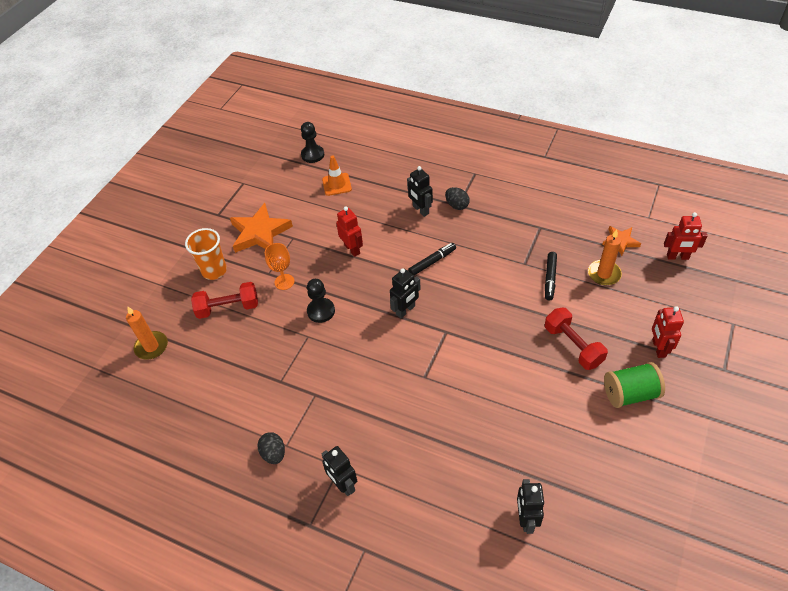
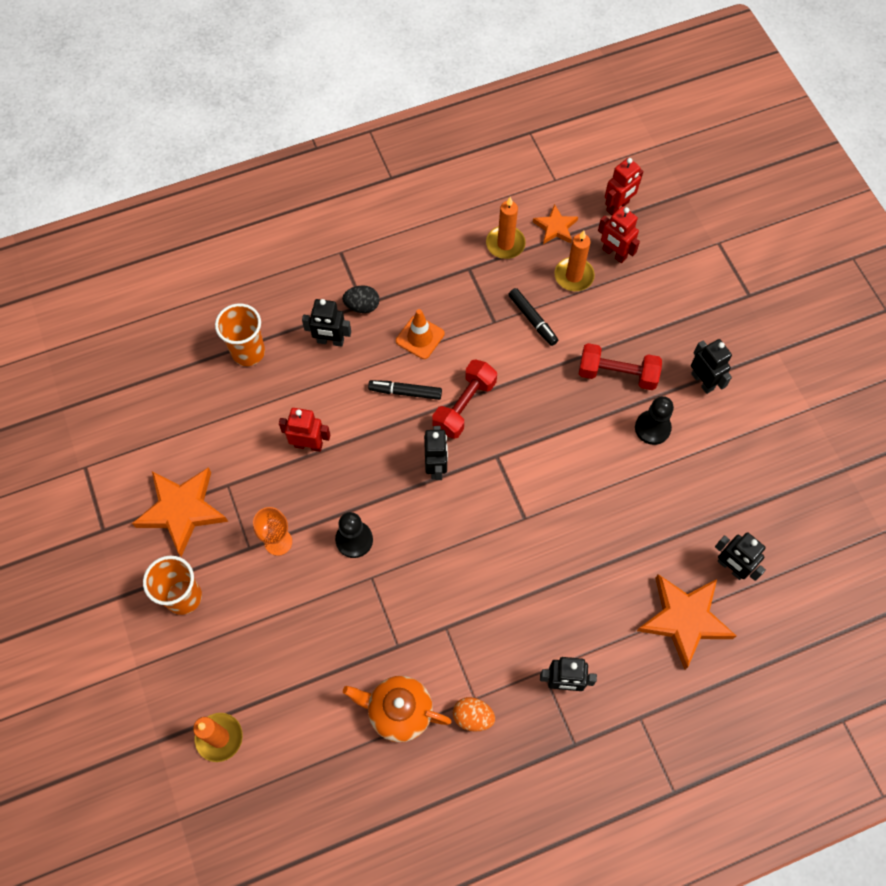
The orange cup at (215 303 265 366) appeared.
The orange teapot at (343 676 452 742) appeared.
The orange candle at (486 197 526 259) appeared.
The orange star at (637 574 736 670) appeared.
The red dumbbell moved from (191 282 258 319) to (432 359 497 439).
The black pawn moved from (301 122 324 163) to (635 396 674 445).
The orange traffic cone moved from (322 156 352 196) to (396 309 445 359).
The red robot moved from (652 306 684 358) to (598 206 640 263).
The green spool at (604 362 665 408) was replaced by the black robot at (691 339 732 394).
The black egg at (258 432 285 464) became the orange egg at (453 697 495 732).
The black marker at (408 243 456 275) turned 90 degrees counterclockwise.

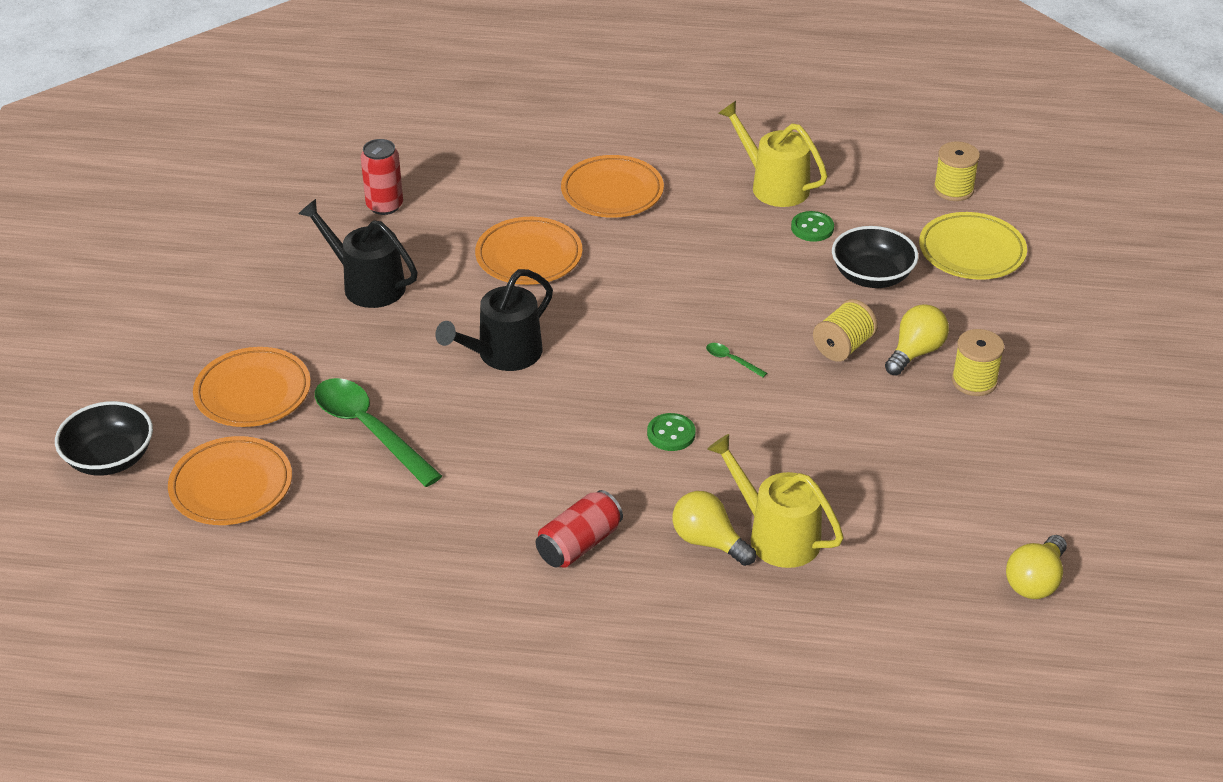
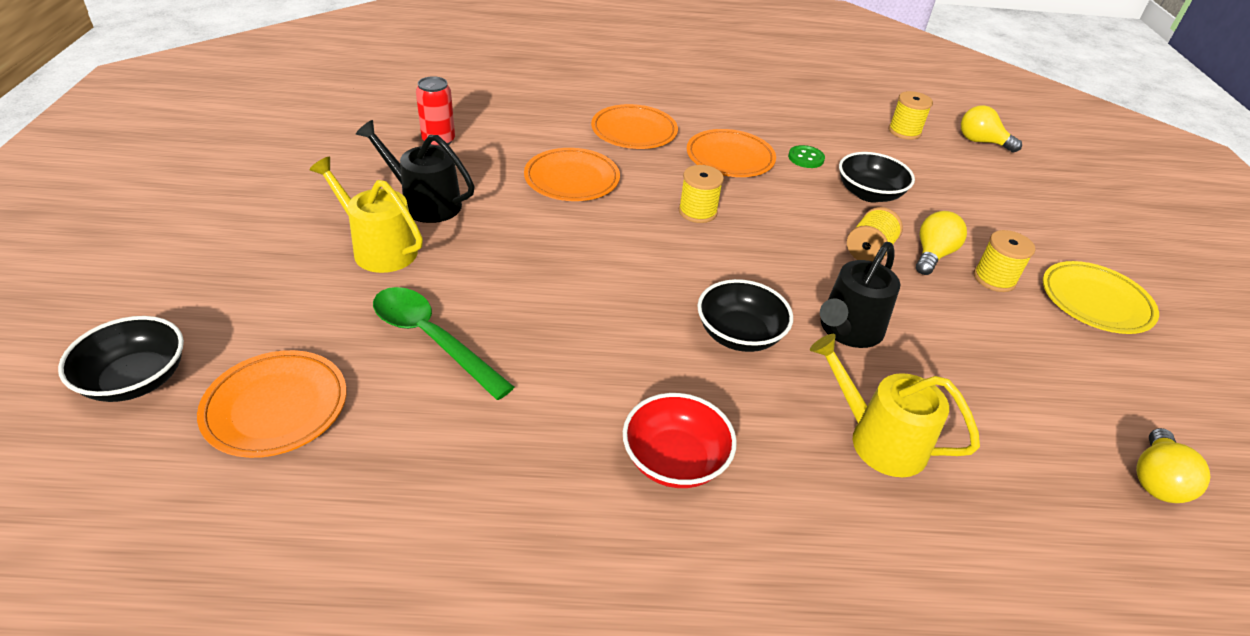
The green spoon at (706 343 767 377) disappeared.
The yellow spool at (679 165 724 223) appeared.
The orange plate moved from (193 347 311 427) to (687 129 776 177).
The black watering can moved from (435 269 553 371) to (820 242 900 348).
The yellow light bulb moved from (673 491 756 566) to (961 105 1022 153).
The yellow watering can moved from (718 101 828 207) to (309 157 423 273).
The yellow plate moved from (919 212 1027 280) to (1043 261 1159 334).
The red can at (536 490 623 568) was replaced by the red bowl at (623 393 737 488).
The green button at (647 413 696 451) was replaced by the black bowl at (697 279 793 352).

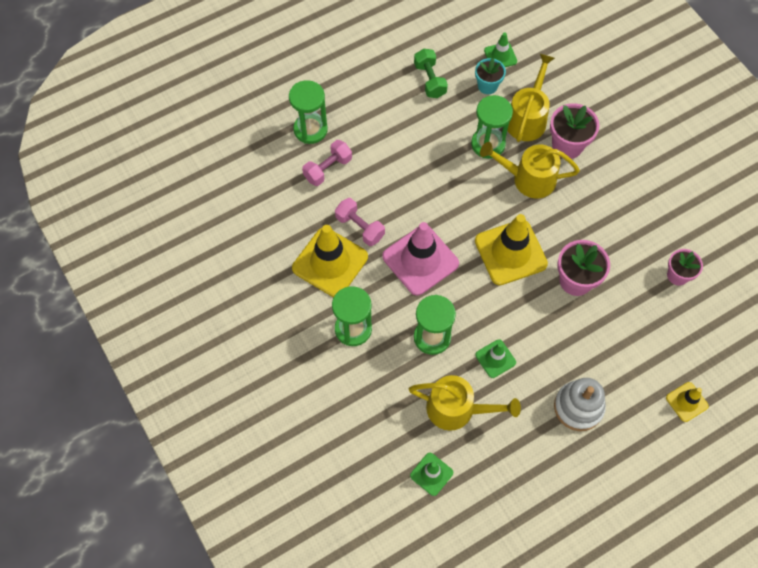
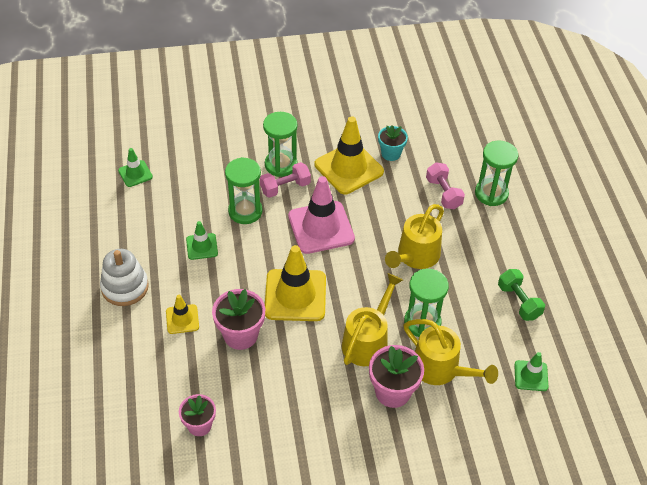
The pink dumbbell moved from (335 198 385 246) to (260 162 311 198).
The yellow watering can moved from (409 375 521 431) to (385 204 444 269).
The turquoise flower pot moved from (475 58 506 94) to (378 125 408 161).
The yellow traffic cone moved from (666 382 709 422) to (166 295 199 334).
The green dumbbell at (414 49 448 98) turned 60 degrees clockwise.

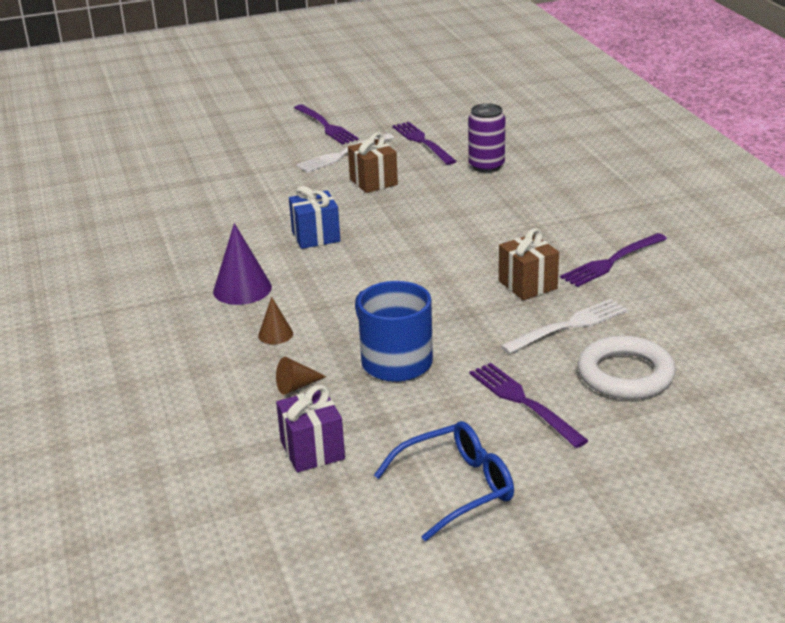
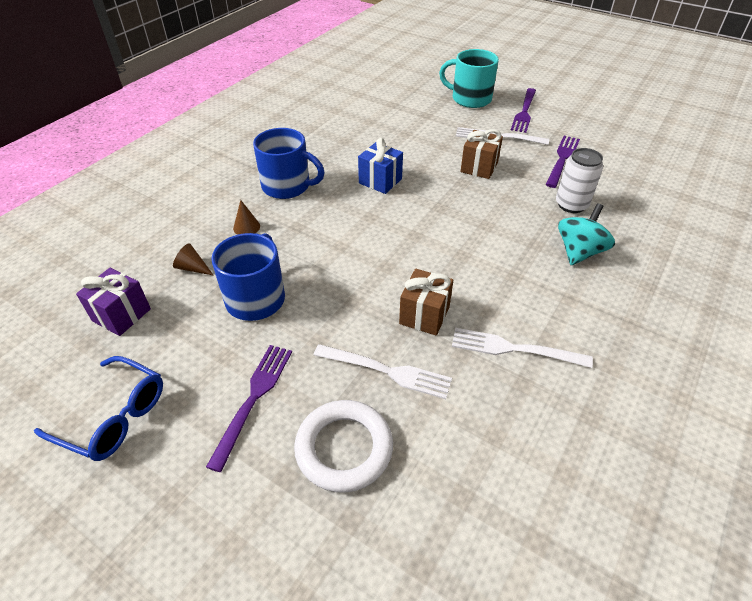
The turquoise mug at (439 49 499 108) appeared.
The turquoise spinning top at (558 203 615 265) appeared.
The purple cone at (213 223 272 305) was replaced by the blue mug at (253 128 325 199).
The purple can at (468 103 505 173) became the white can at (556 148 603 213).
The purple fork at (560 233 667 287) became the white fork at (452 328 593 368).

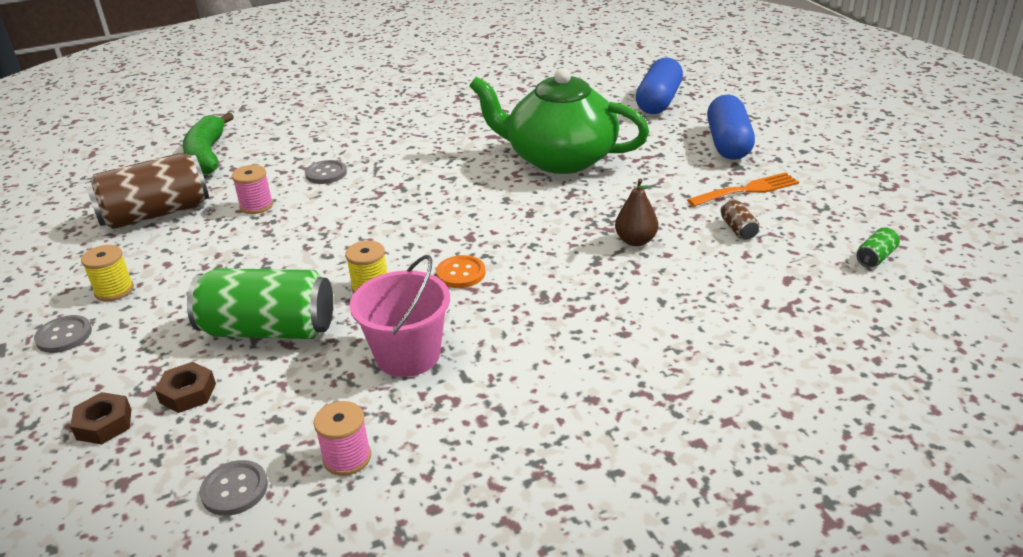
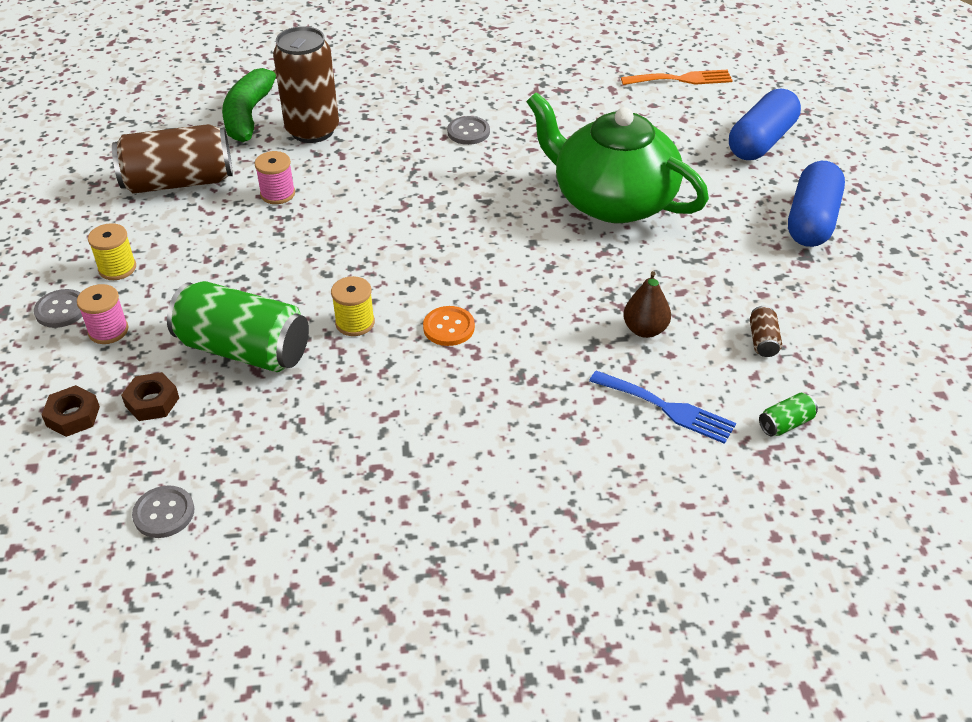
The pink bucket at (350 255 450 377) disappeared.
The brown can at (273 26 339 143) appeared.
The blue fork at (589 371 736 444) appeared.
The grey button moved from (305 160 347 184) to (447 116 490 145).
The pink spool moved from (314 401 371 476) to (77 284 128 344).
The orange fork moved from (687 172 799 207) to (621 69 733 85).
The green can moved from (856 227 900 268) to (759 393 818 437).

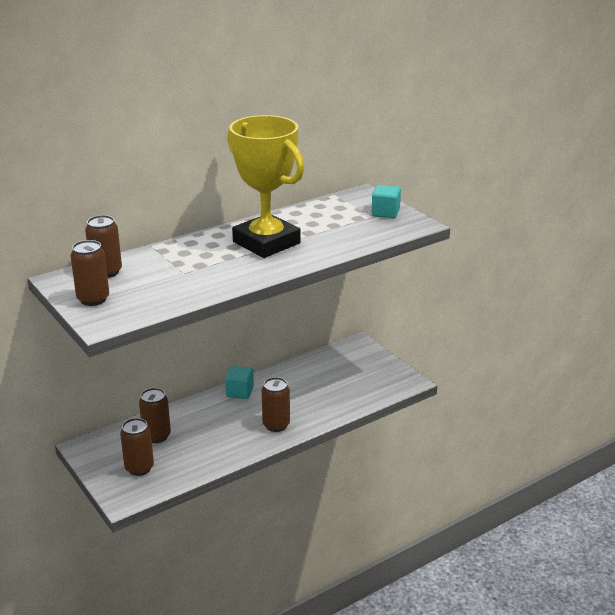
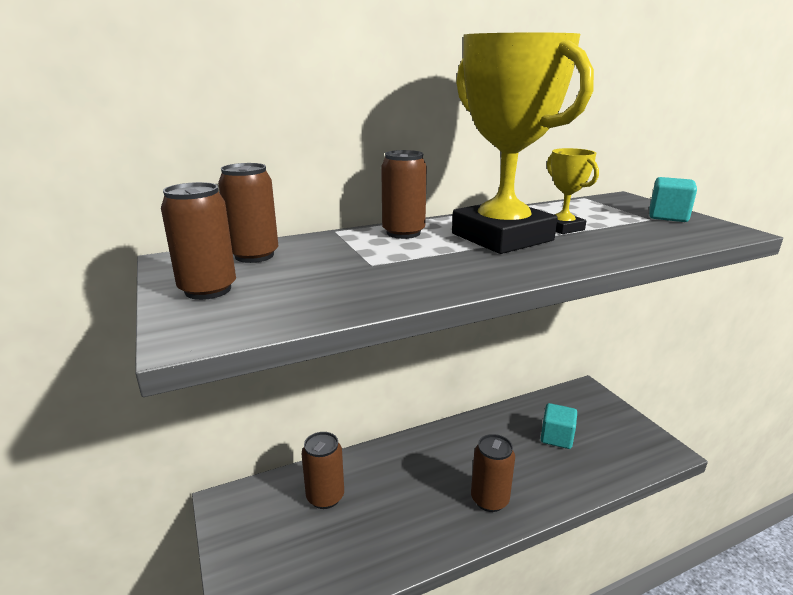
The yellow trophy at (547 148 599 234) appeared.
The brown can moved from (120 418 154 476) to (381 150 427 239).
The turquoise cube moved from (225 366 254 399) to (540 403 577 449).

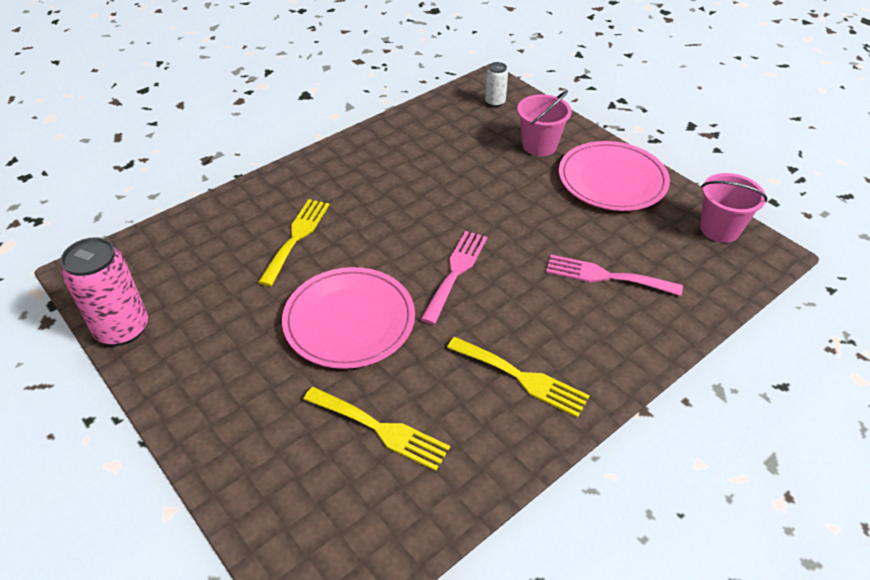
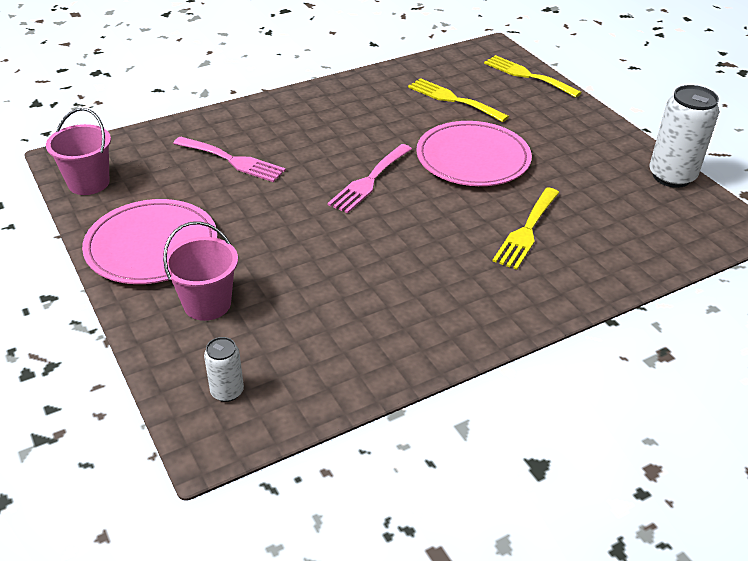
The yellow fork moved from (447 337 590 418) to (484 55 582 98).
The pink can at (61 237 148 346) became the white can at (649 85 719 188).

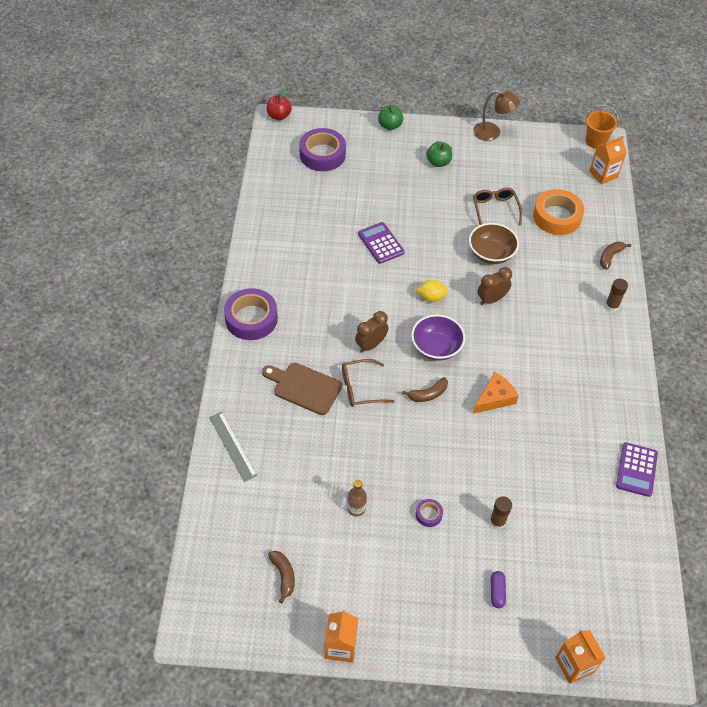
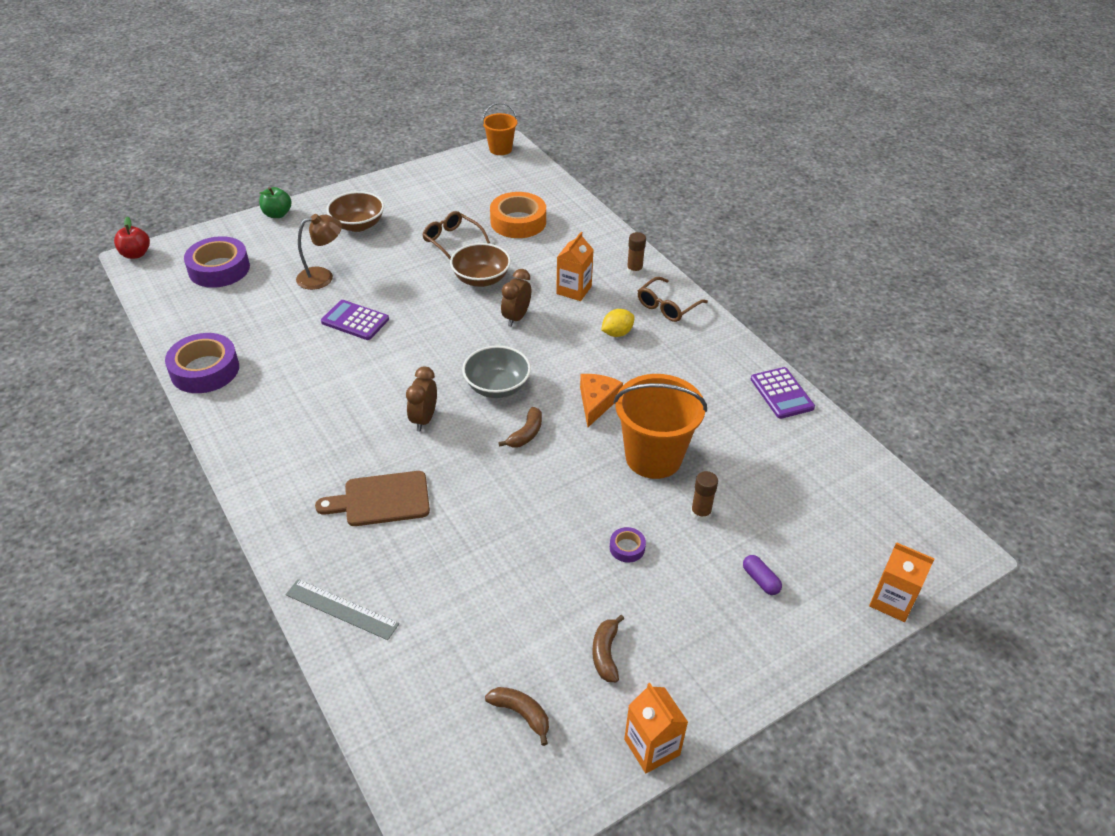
The brown bottle at (347 480 367 516) disappeared.
The orange bucket at (614 374 707 479) appeared.
The purple tape moved from (224 288 278 340) to (165 333 239 393).
The brown glasses moved from (342 359 394 407) to (638 277 708 322).
The yellow lemon moved from (416 280 448 302) to (601 309 634 337).
The brown lamp moved from (473 90 520 141) to (296 214 342 290).
The orange carton moved from (589 136 627 185) to (556 232 594 301).
The brown banana moved from (600 241 631 270) to (592 615 624 682).
The green apple at (426 141 452 167) was replaced by the brown bowl at (327 191 384 232).
The purple bowl at (411 314 465 361) became the grey bowl at (462 346 531 398).

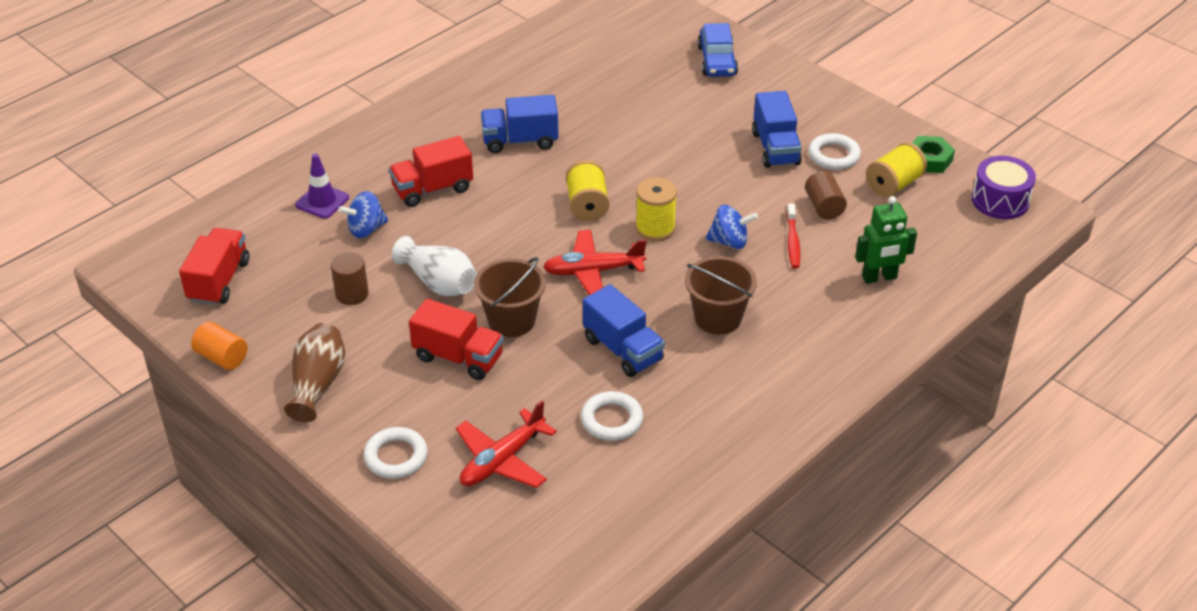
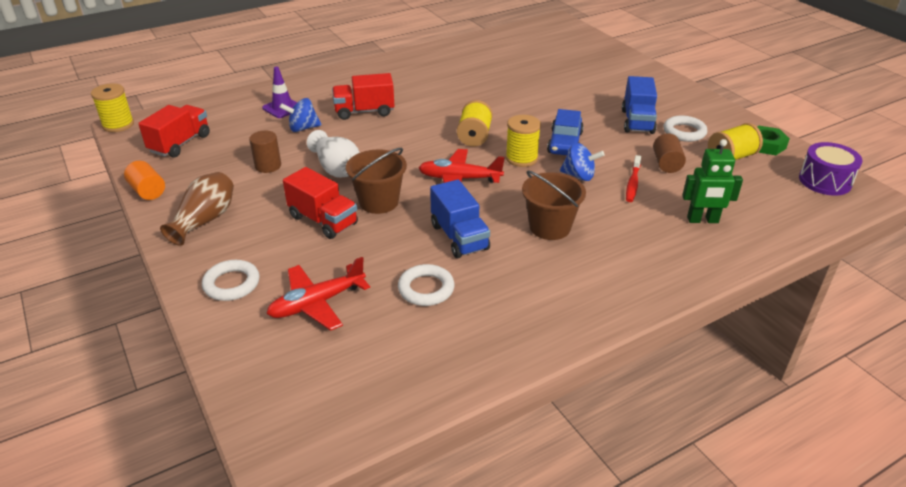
The blue truck at (481 95 558 153) disappeared.
The yellow spool at (91 83 134 132) appeared.
The blue car moved from (697 23 738 77) to (547 109 584 155).

